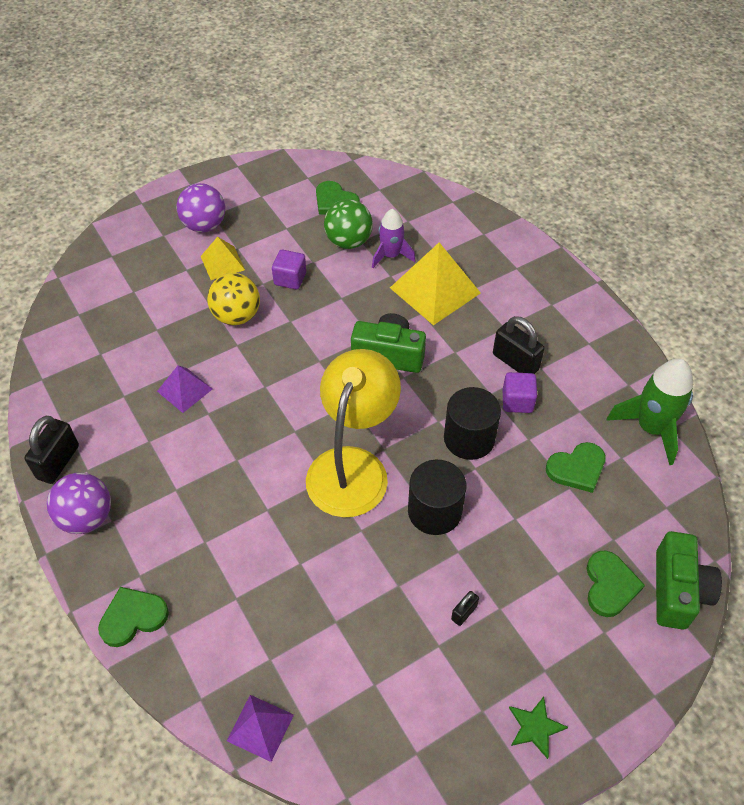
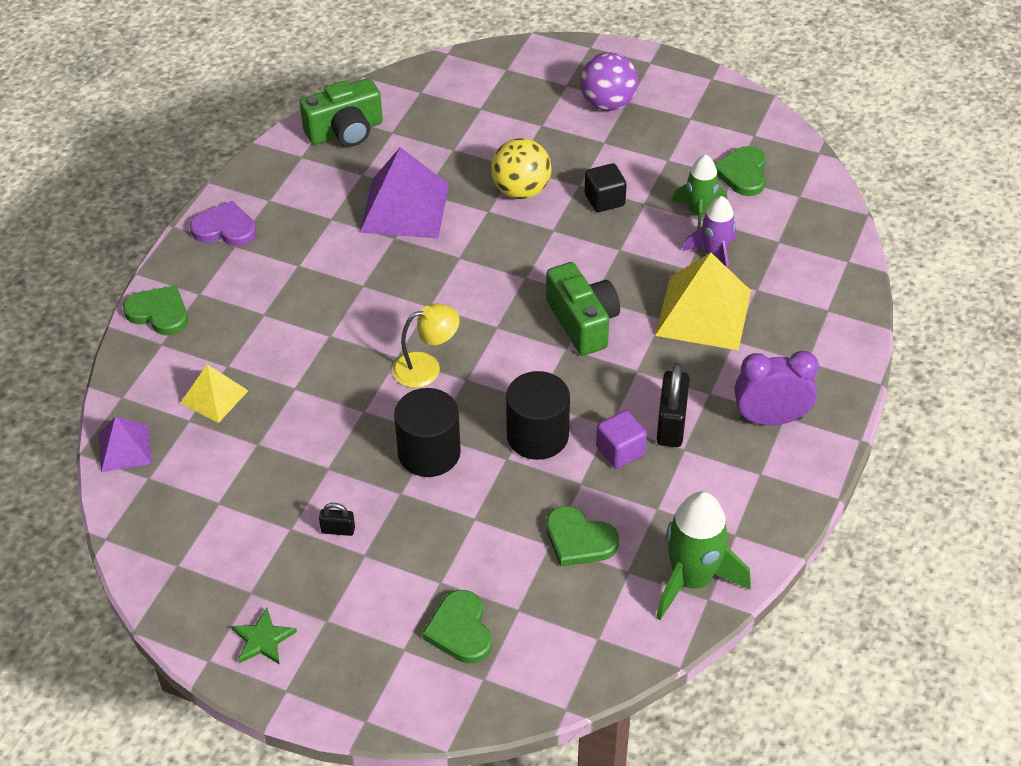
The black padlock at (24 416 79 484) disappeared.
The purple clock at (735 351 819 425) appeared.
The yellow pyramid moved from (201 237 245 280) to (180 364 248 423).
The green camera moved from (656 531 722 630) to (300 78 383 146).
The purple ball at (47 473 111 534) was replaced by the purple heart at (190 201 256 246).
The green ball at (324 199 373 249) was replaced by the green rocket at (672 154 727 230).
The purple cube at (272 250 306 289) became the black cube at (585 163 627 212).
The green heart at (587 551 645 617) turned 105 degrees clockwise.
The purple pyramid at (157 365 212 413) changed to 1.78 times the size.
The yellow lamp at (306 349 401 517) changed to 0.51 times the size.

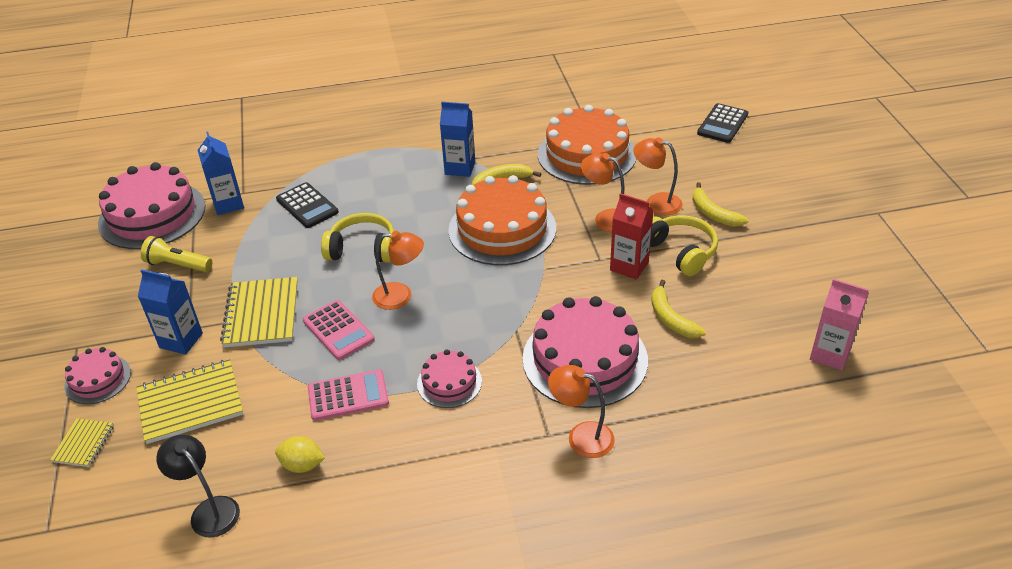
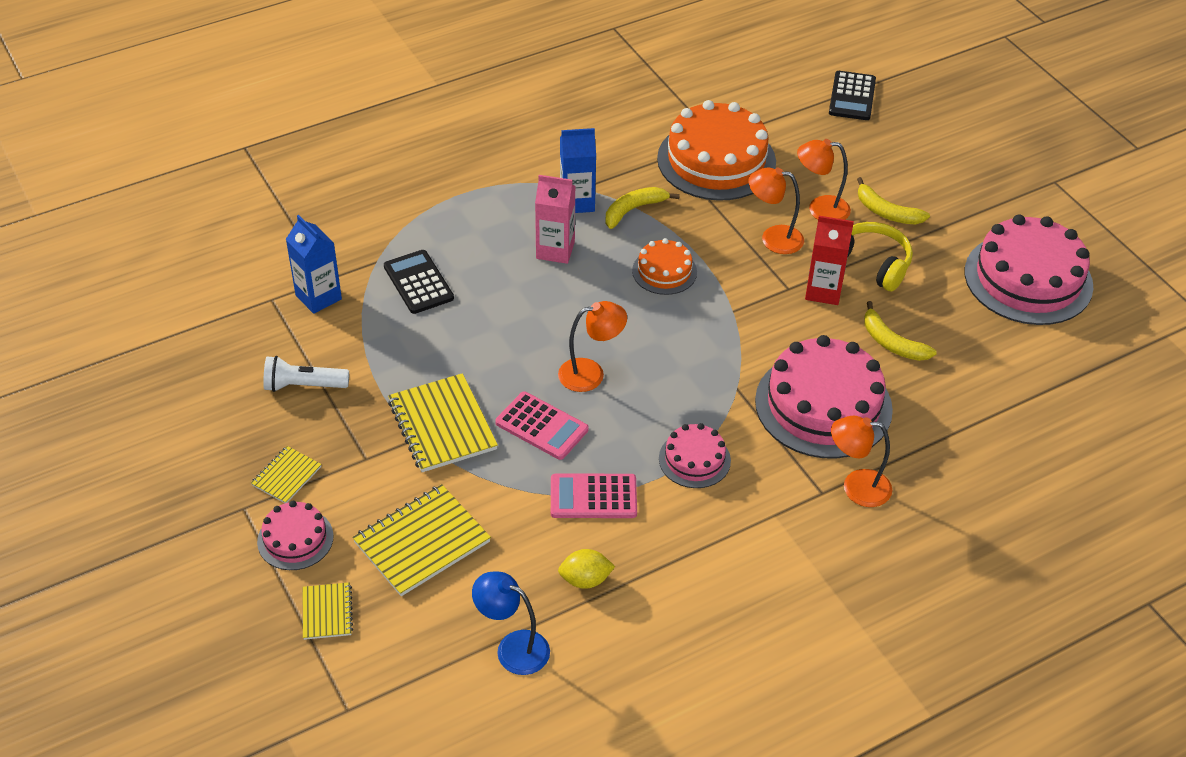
The blue carton at (138 269 203 355) disappeared.
The yellow headphones at (321 213 394 263) disappeared.
The yellow notebook at (251 446 322 503) appeared.
The pink cake moved from (98 162 205 249) to (965 215 1093 325).
The pink carton moved from (810 279 869 370) to (535 175 575 264).
The yellow flashlight at (141 236 212 272) became the white flashlight at (263 356 349 392).
The black lamp at (156 435 240 538) became the blue lamp at (472 571 550 675).
The black calculator at (276 182 339 228) turned 150 degrees counterclockwise.
The pink calculator at (308 369 389 421) turned 150 degrees counterclockwise.
The orange cake at (448 175 556 265) changed to 0.51 times the size.

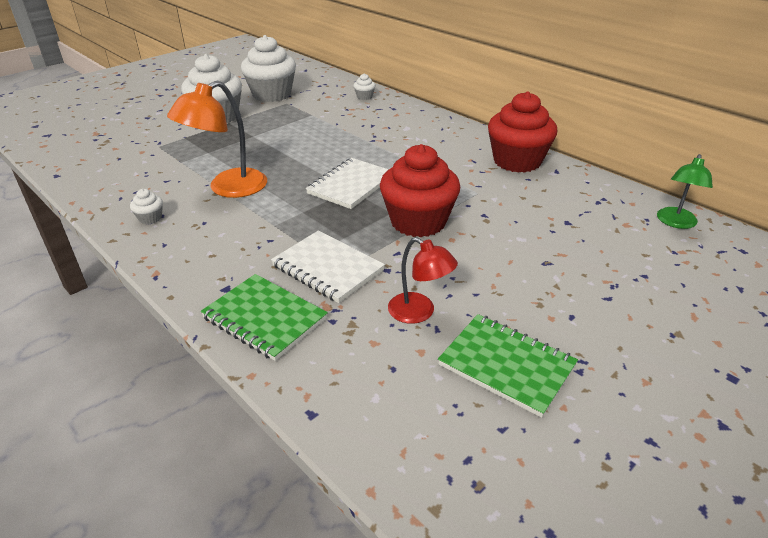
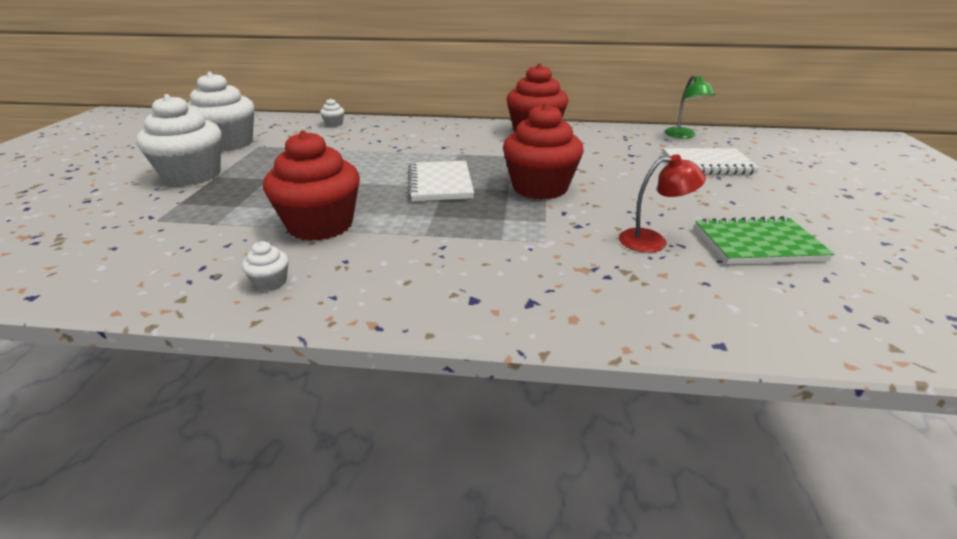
The green notebook at (201 274 328 361) disappeared.
The white notebook moved from (271 230 385 303) to (663 148 760 174).
The orange lamp at (167 80 267 198) was replaced by the red cupcake at (263 130 360 241).

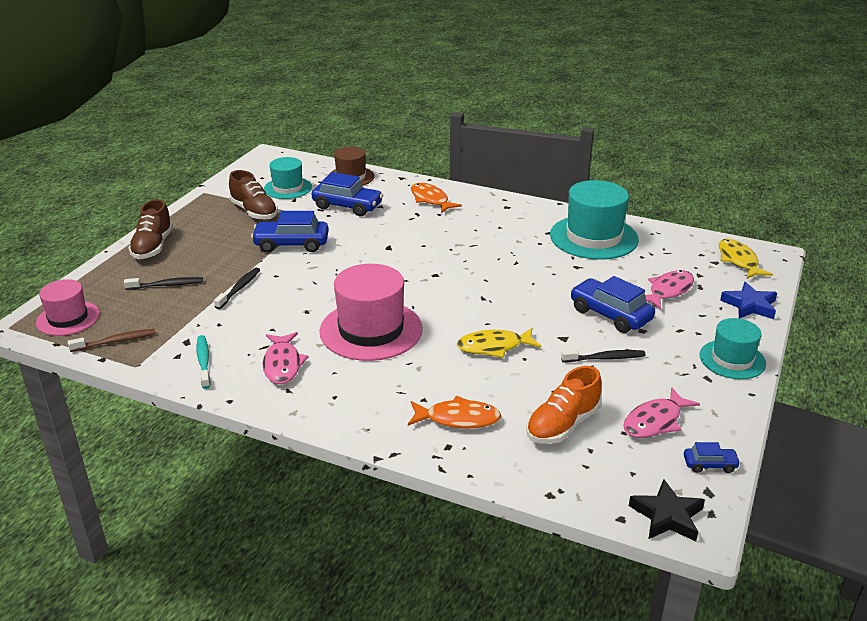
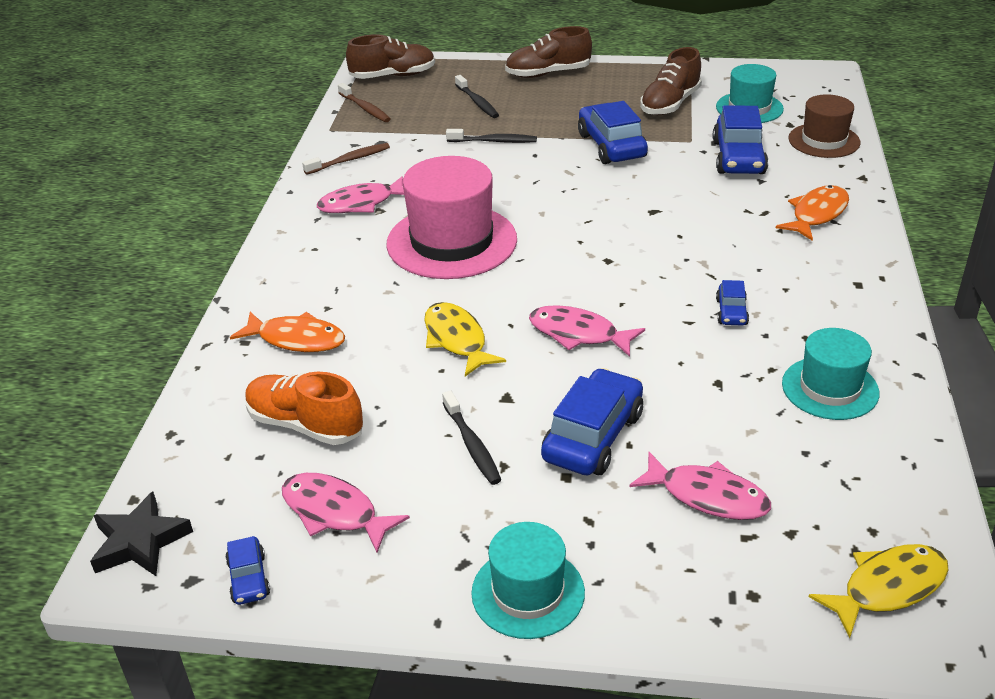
The blue star at (720 282 777 319) disappeared.
The pink fish at (529 305 645 357) appeared.
The blue car at (716 280 749 325) appeared.
The pink hat at (36 279 100 336) was replaced by the brown shoe at (346 34 435 79).
The turquoise toothbrush at (197 335 211 389) became the brown toothbrush at (302 143 390 175).
The orange fish at (408 396 501 429) turned 60 degrees counterclockwise.
The turquoise hat at (550 180 639 260) changed to 0.60 times the size.

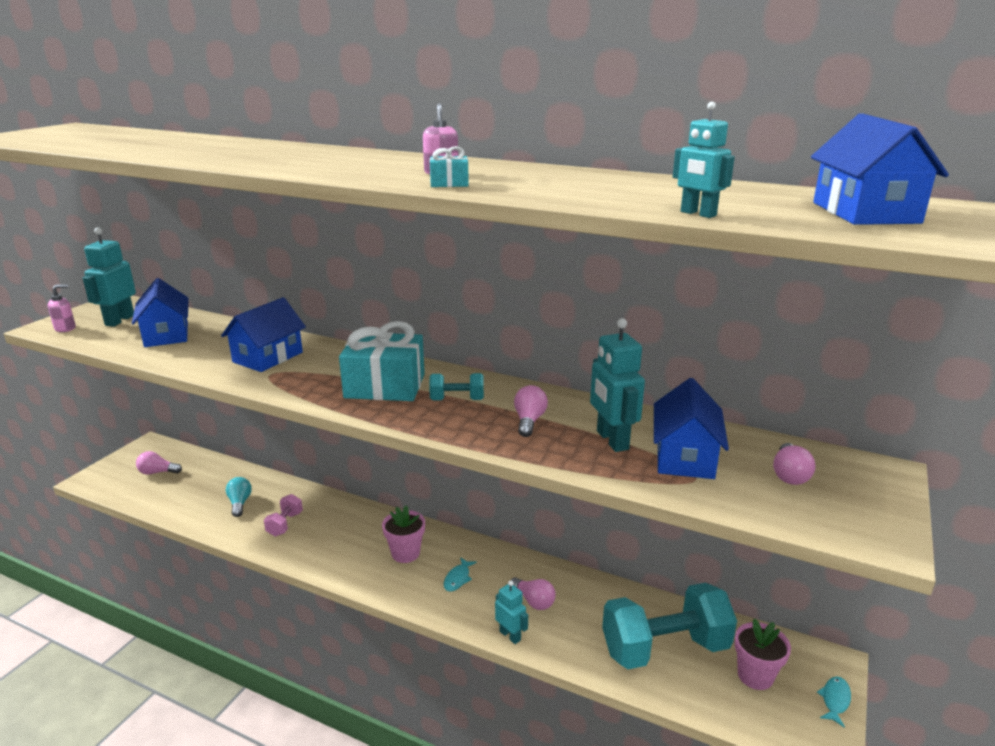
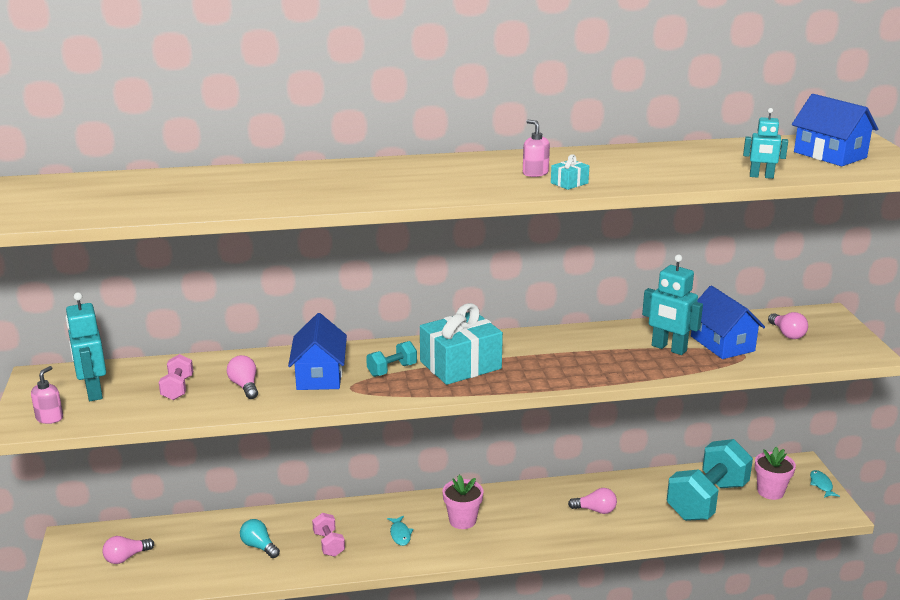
The turquoise robot at (495 581 528 644) disappeared.
The turquoise dumbbell moved from (429 373 484 401) to (366 341 417 377).
The turquoise fish moved from (444 557 477 591) to (387 516 413 546).
The pink light bulb moved from (514 385 548 437) to (227 355 258 399).
The blue house at (132 278 189 347) was replaced by the pink dumbbell at (159 354 193 400).

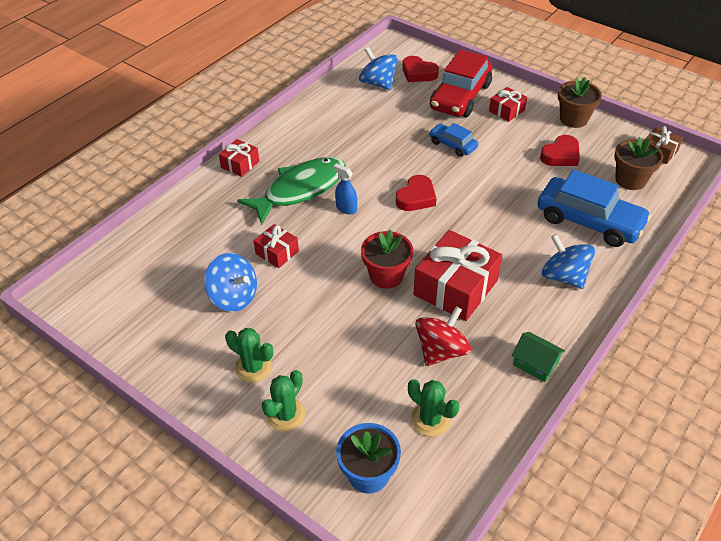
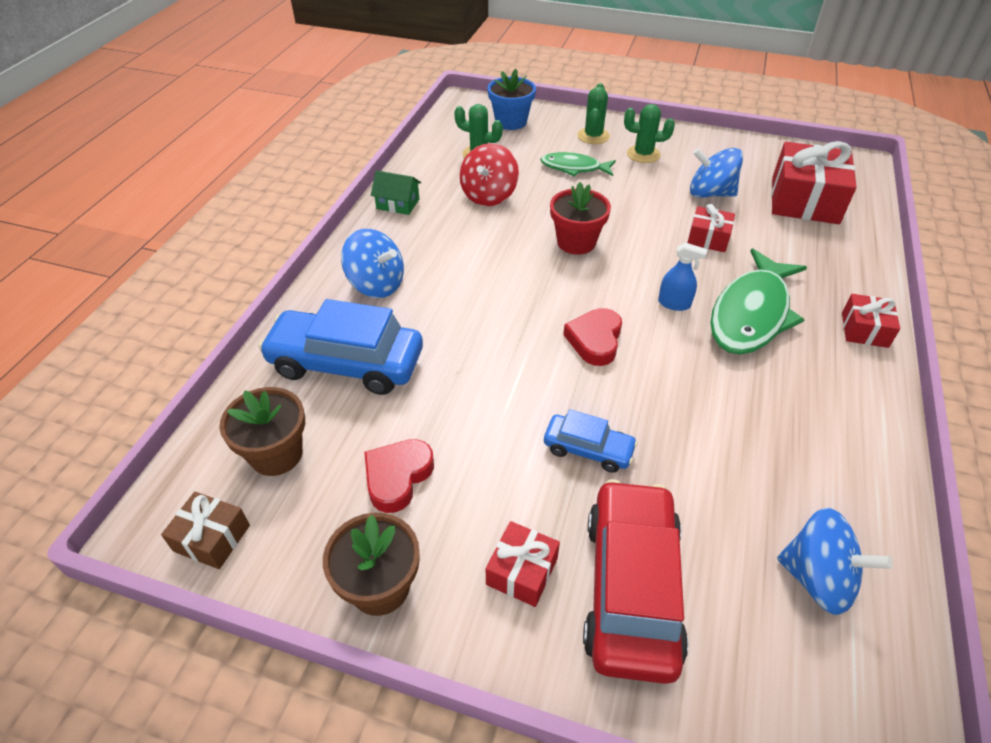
The red heart at (402 56 439 82) disappeared.
The green fish at (540 152 616 176) appeared.
The red gift moved from (414 230 502 321) to (771 141 857 224).

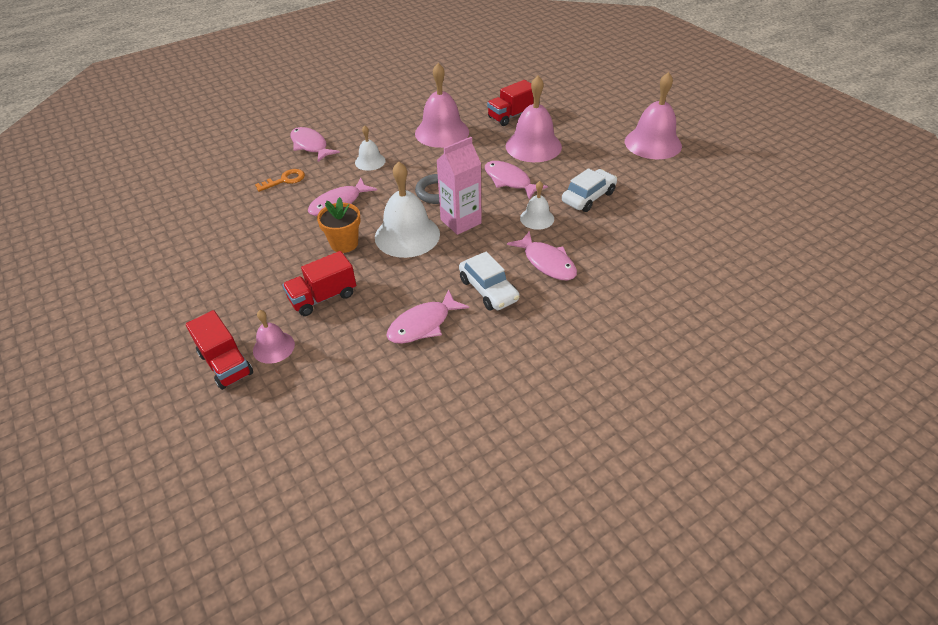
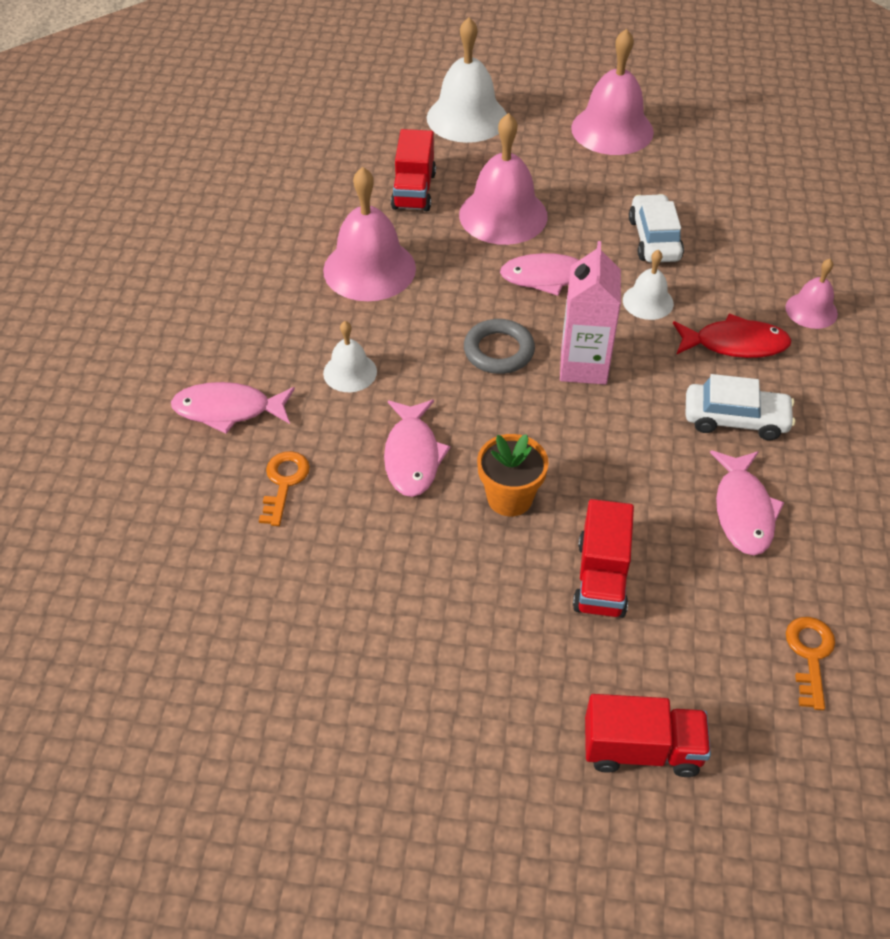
The orange key at (786 617 835 710) appeared.
The pink bell moved from (253 310 295 364) to (785 259 838 329).
The white bell moved from (375 161 440 258) to (427 17 507 143).
The pink fish at (507 231 577 280) became the red fish at (673 313 792 358).

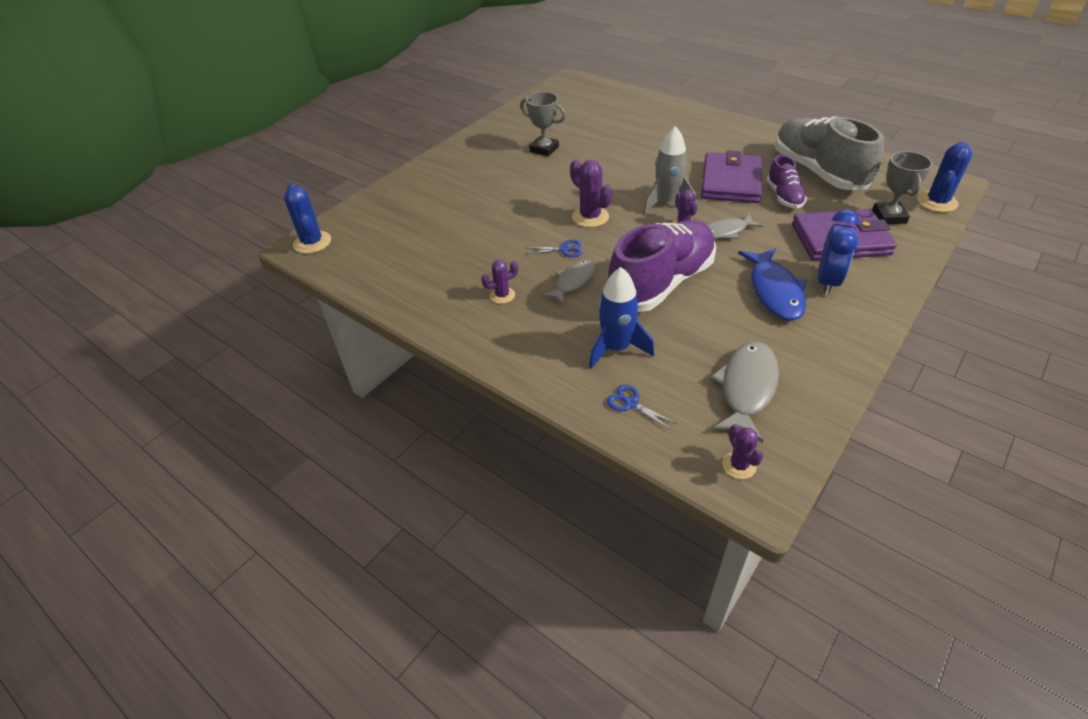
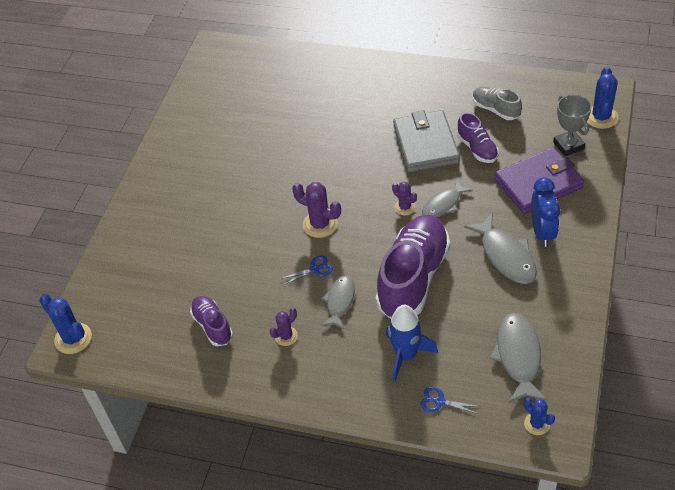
The grey trophy at (520 92 566 156) disappeared.
The grey rocket at (643 126 696 213) disappeared.
The purple shoe at (190 296 233 346) appeared.
The purple wallet at (701 151 762 203) became the grey wallet at (393 110 460 172).
The purple cactus at (722 424 763 479) became the blue cactus at (524 398 555 435).
The blue fish at (738 248 807 321) became the grey fish at (464 213 537 284).
The grey shoe at (775 116 884 190) changed to 0.50 times the size.

